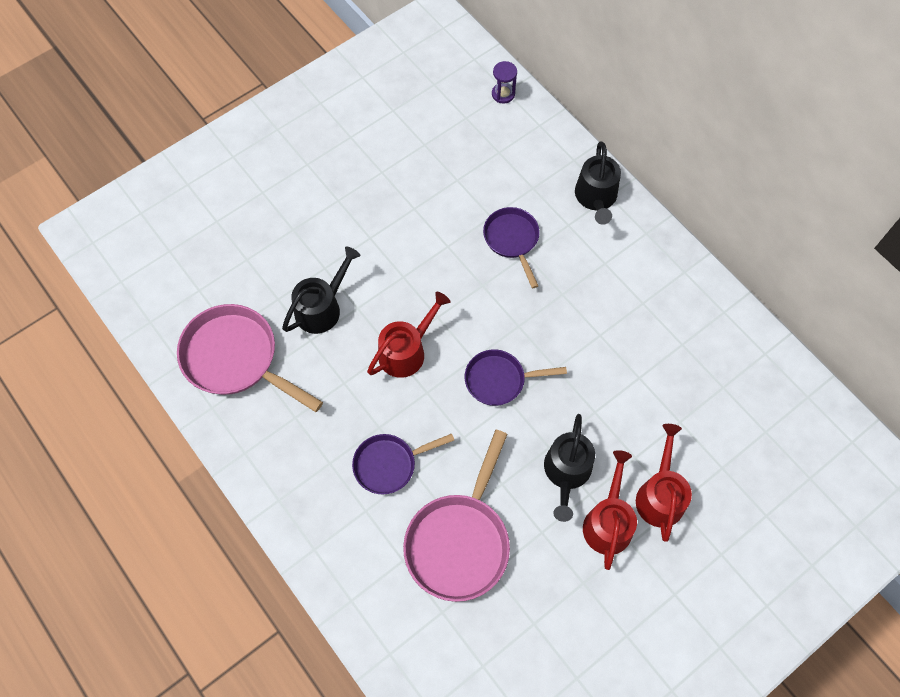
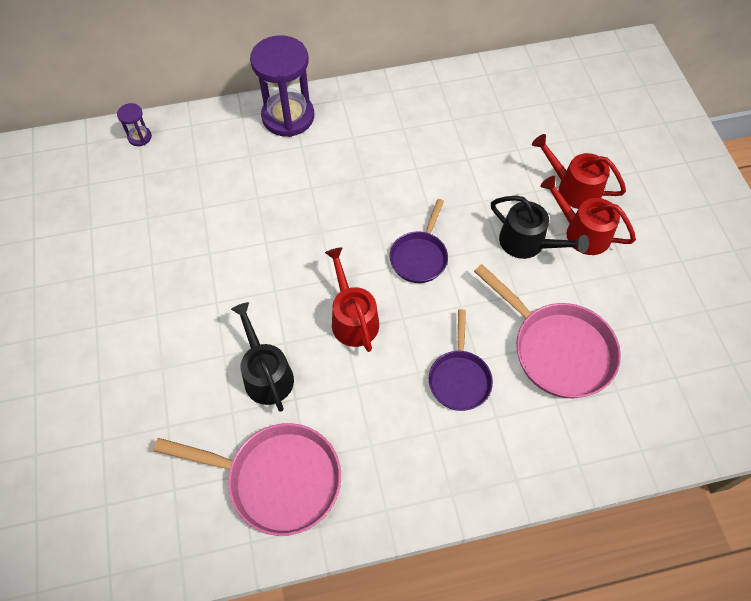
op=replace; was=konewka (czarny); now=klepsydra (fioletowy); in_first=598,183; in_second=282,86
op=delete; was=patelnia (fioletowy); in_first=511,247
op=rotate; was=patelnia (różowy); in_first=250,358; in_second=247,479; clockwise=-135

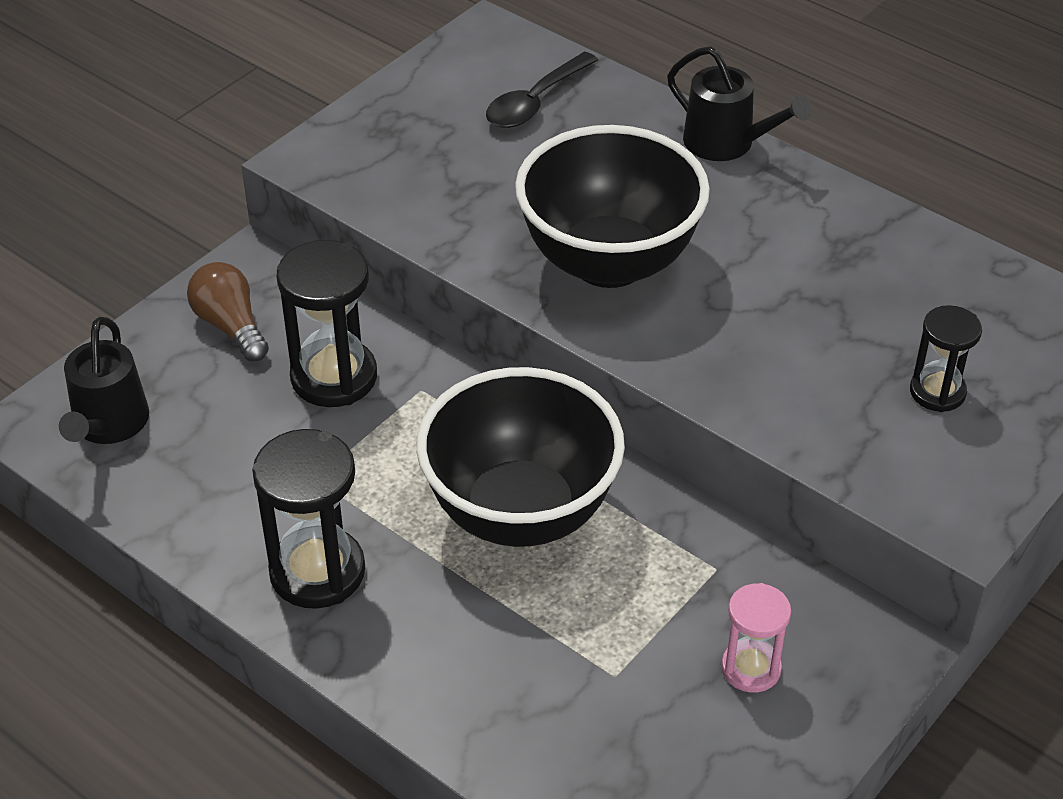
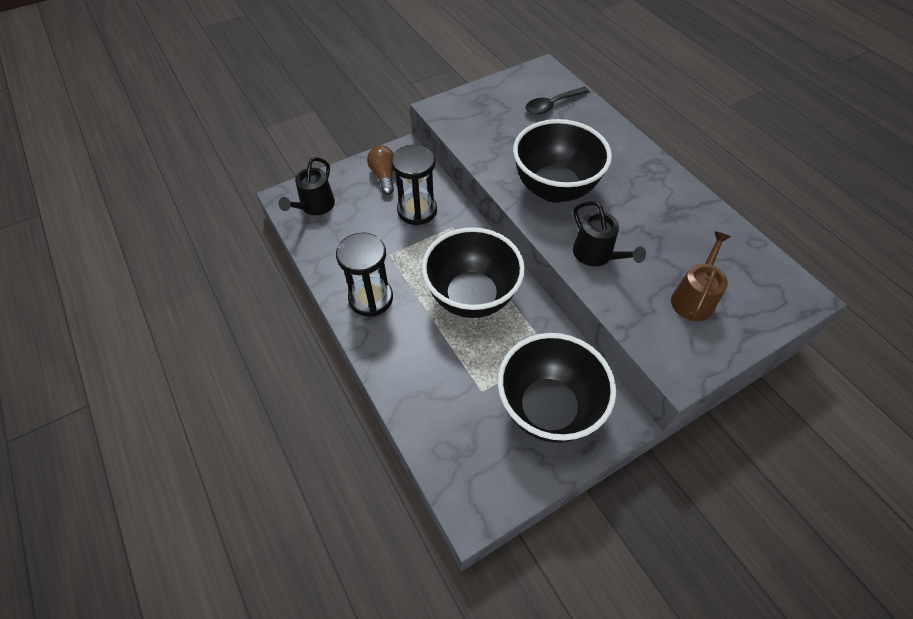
op=move; was=konewka (czarny); in_first=739,103; in_second=609,233
op=replace; was=klepsydra (czarny); now=konewka (brązowy); in_first=946,358; in_second=701,276
op=replace; was=klepsydra (różowy); now=miska (czarny); in_first=756,638; in_second=557,388

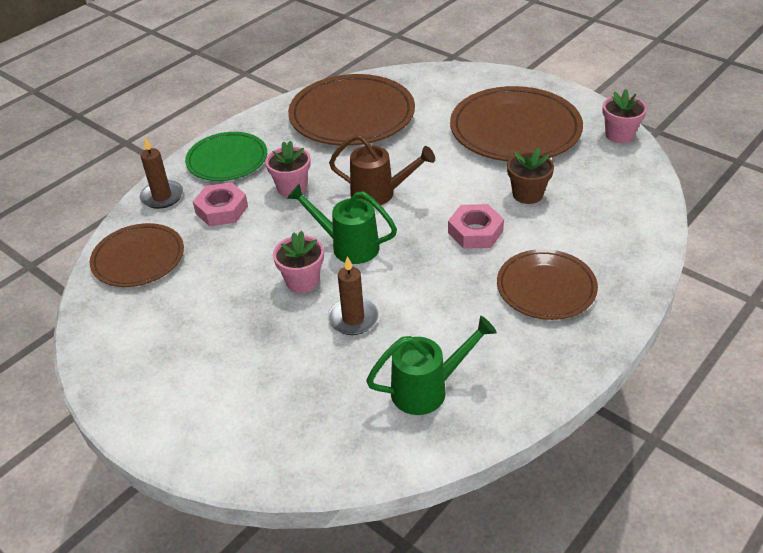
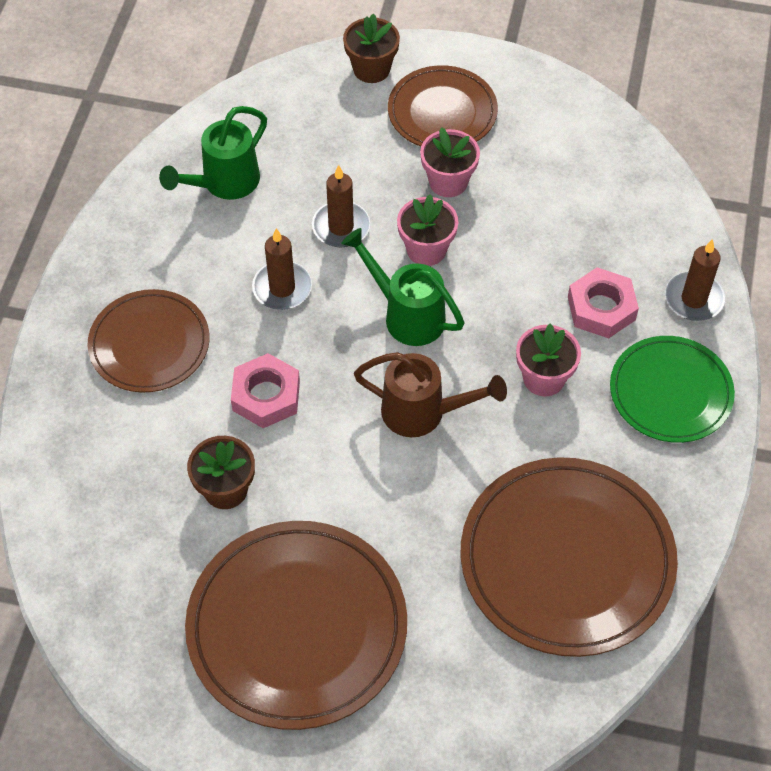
op=move; was=doniczka (różowy); in_first=625,116; in_second=450,162
op=rotate; was=konewka (brązowy); in_first=382,170; in_second=430,394; clockwise=-150
op=rotate; was=konewka (zielony); in_first=342,224; in_second=402,287; clockwise=-135
op=move; was=talerz (brązowy); in_first=137,255; in_second=443,105
op=insert; now=doniczka (brązowy); in_second=371,48
op=insert; now=świeca (brązowy); in_second=282,269

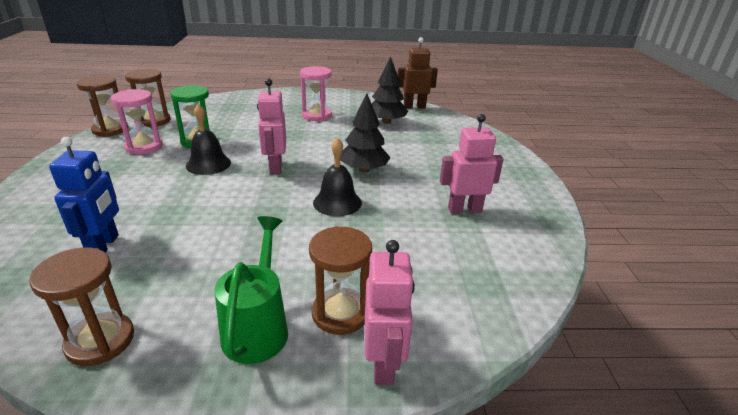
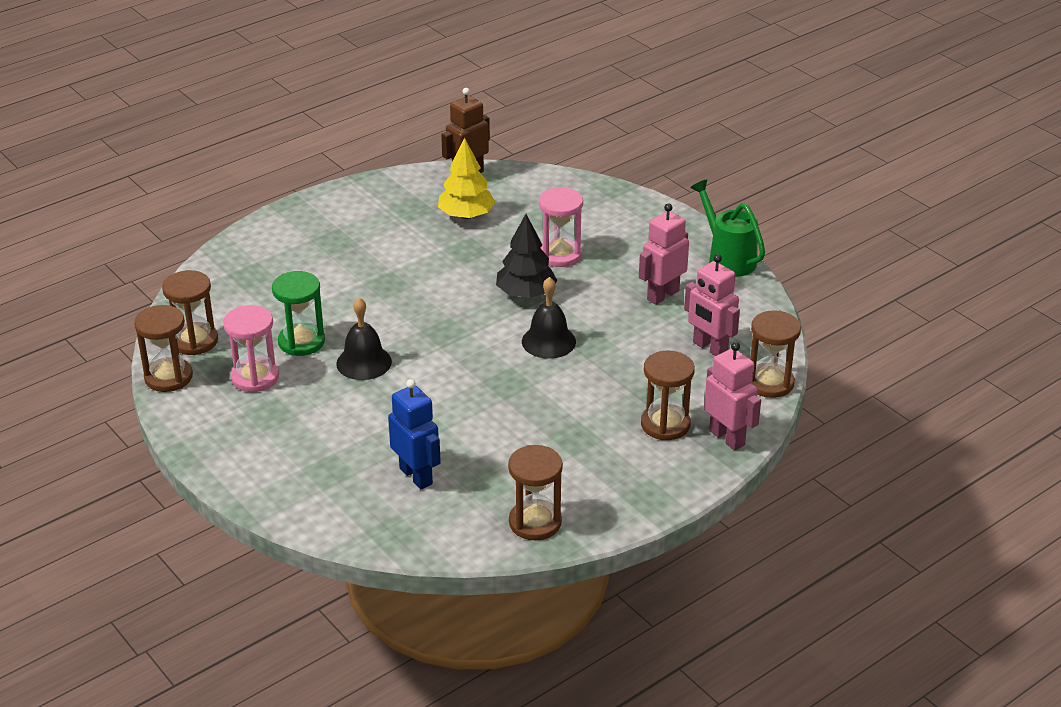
op=recolor; was=drzewko (czarny); now=drzewko (żółty); in_first=390,90; in_second=467,178
op=move; was=klepsydra (różowy); in_first=316,93; in_second=561,227
op=move; was=robot (różowy); in_first=271,126; in_second=712,305
op=move; was=konewka (zielony); in_first=251,290; in_second=727,228
op=insert; now=klepsydra (brązowy); in_second=775,354

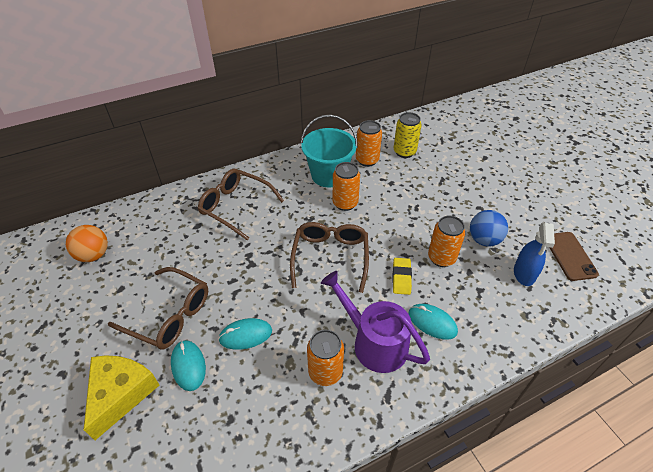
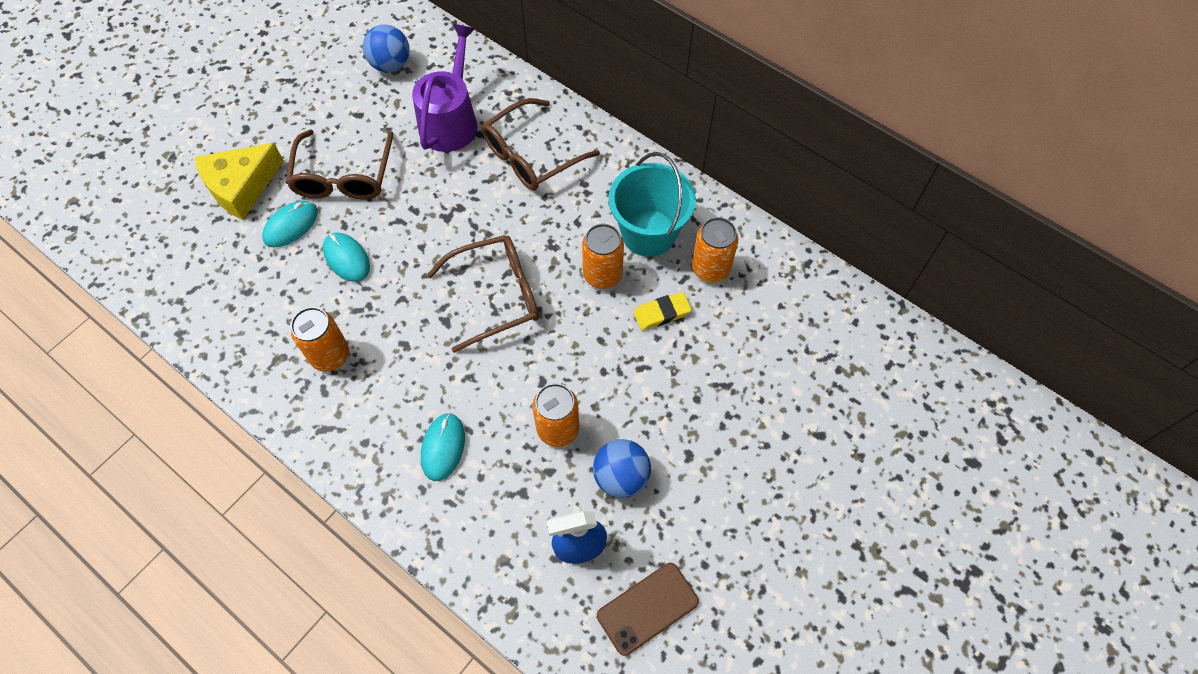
op=delete; was=puszka (żółty); in_first=408,135
op=rotate; was=okulary (brązowy); in_first=241,204; in_second=541,144; clockwise=-135
op=recolor; was=piłka (pomarańczowy); now=piłka (niebieski); in_first=87,243; in_second=386,48
op=move; was=gumka do mazania (żółty); in_first=402,276; in_second=663,311
op=move; was=konewka (fioletowy); in_first=375,322; in_second=444,88
op=rotate; was=ser (żółty); in_first=121,397; in_second=239,181; clockwise=150

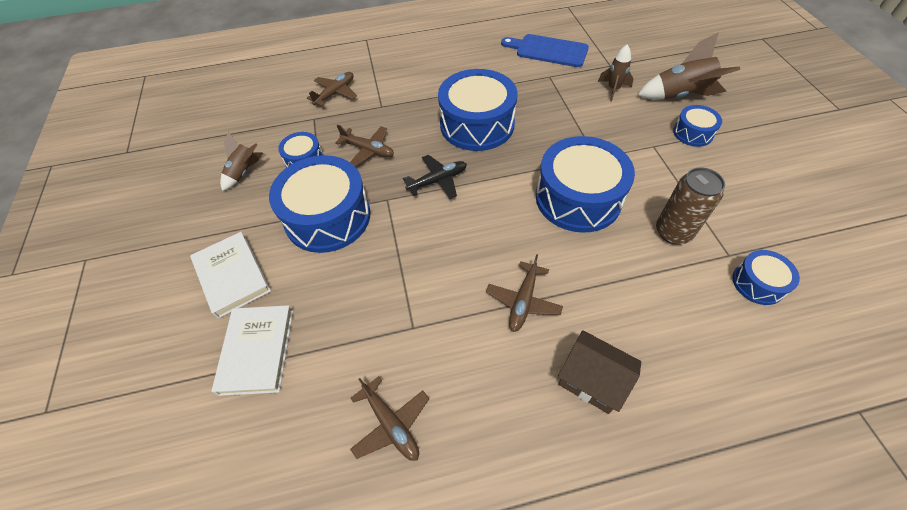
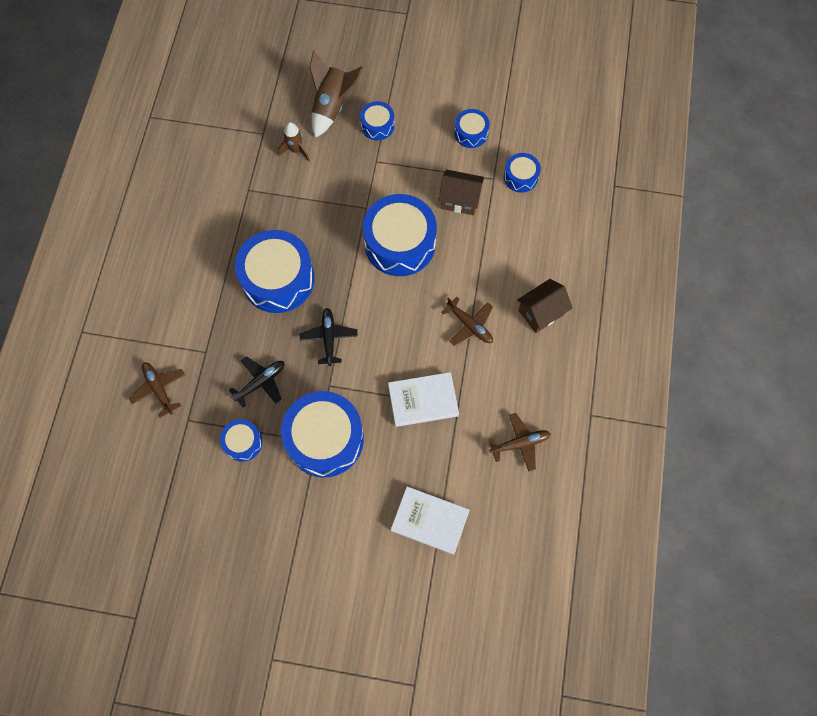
op=delete; was=deska do krojenia (niebieski); in_first=545,50
op=recolor; was=samolot (brązowy); now=samolot (czarny); in_first=364,145; in_second=256,381
op=delete; was=rakieta (brązowy); in_first=241,161
op=replace; was=puszka (brązowy); now=domek (brązowy); in_first=690,205; in_second=461,192
op=move; was=książka (biały); in_first=230,275; in_second=423,399
op=insert; now=bęben (niebieski); in_second=472,128

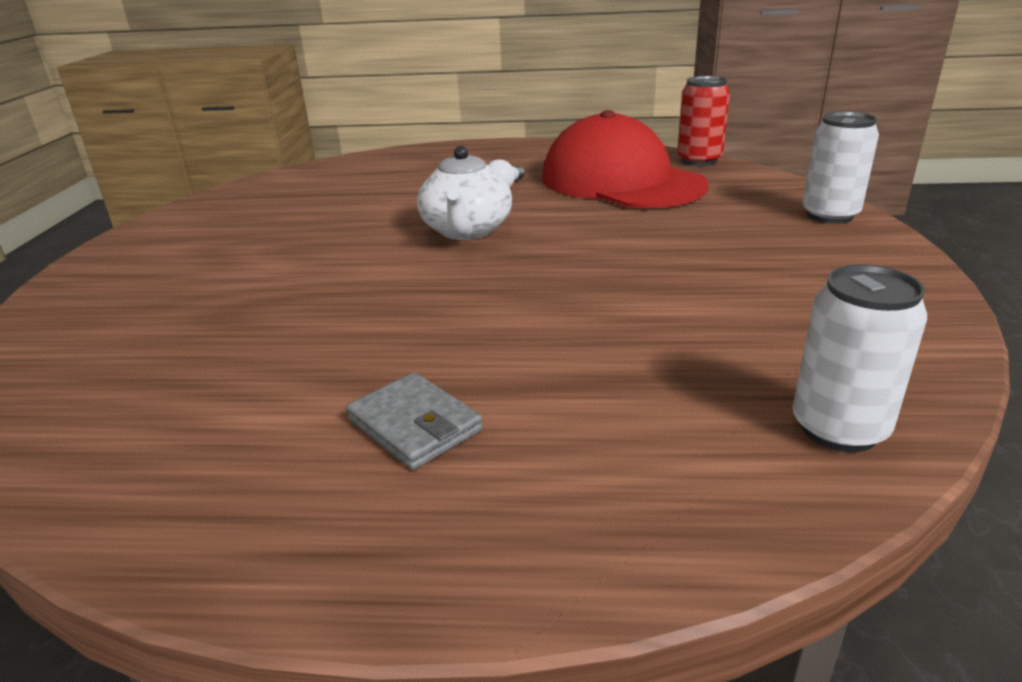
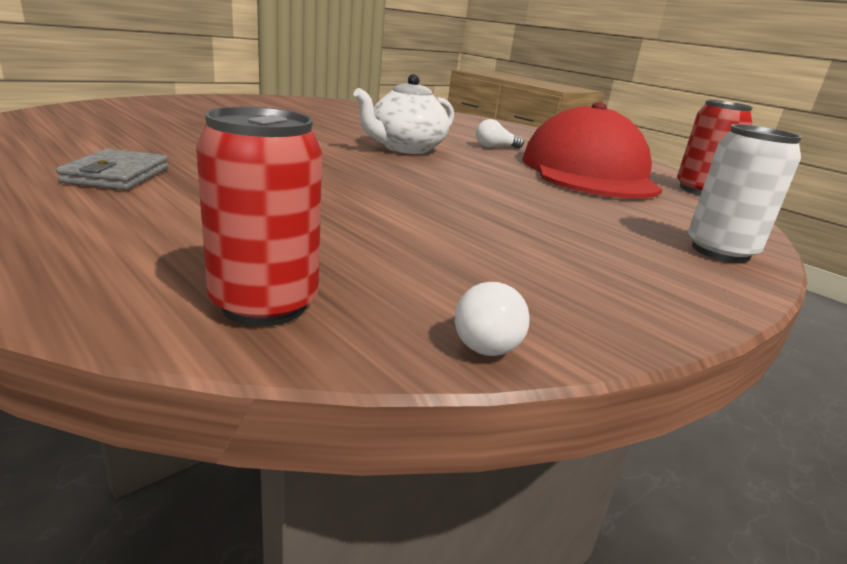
op=recolor; was=puszka (biały); now=puszka (czerwony); in_first=859,358; in_second=259,216
op=insert; now=żarówka (biały); in_second=492,319

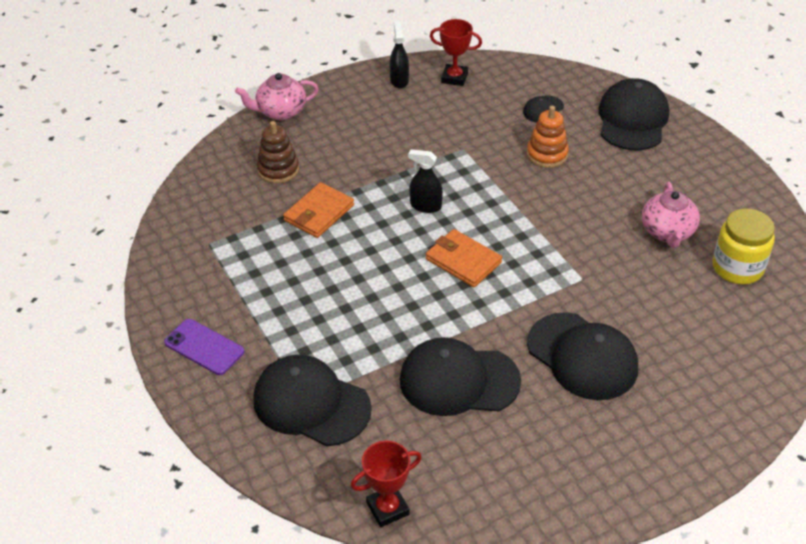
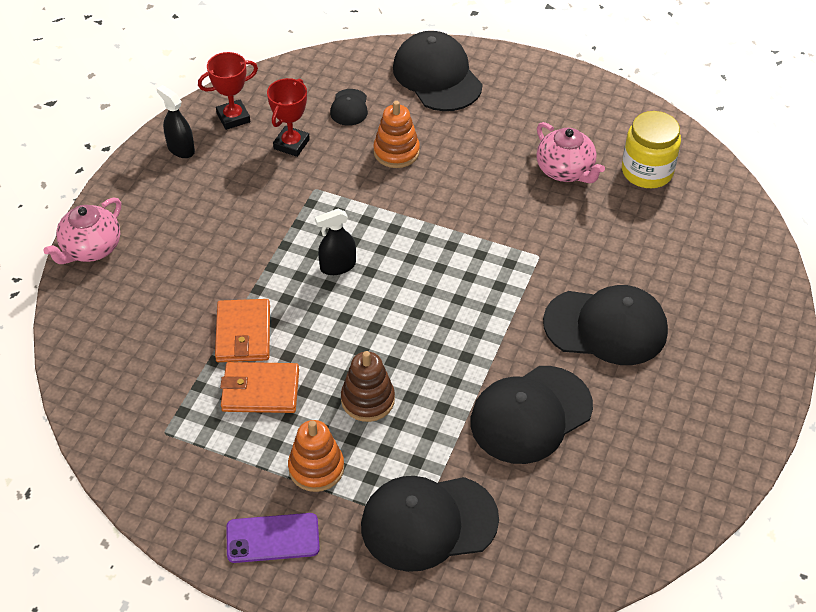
op=move; was=zabawka nakładanka (brązowy); in_first=278,152; in_second=368,386
op=move; was=portfel (pomarańczowy); in_first=464,258; in_second=259,387
op=move; was=puchar (czerwony); in_first=386,484; in_second=288,117
op=insert; now=zabawka nakładanka (pomarańczowy); in_second=316,456

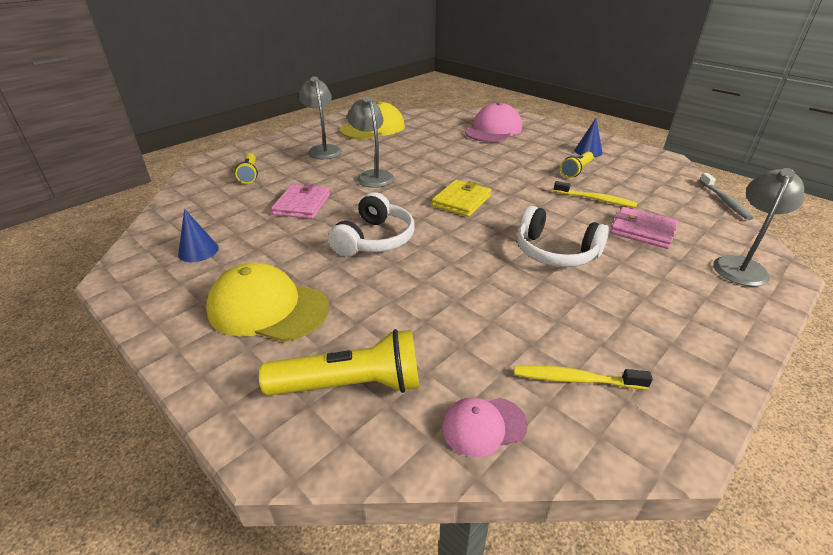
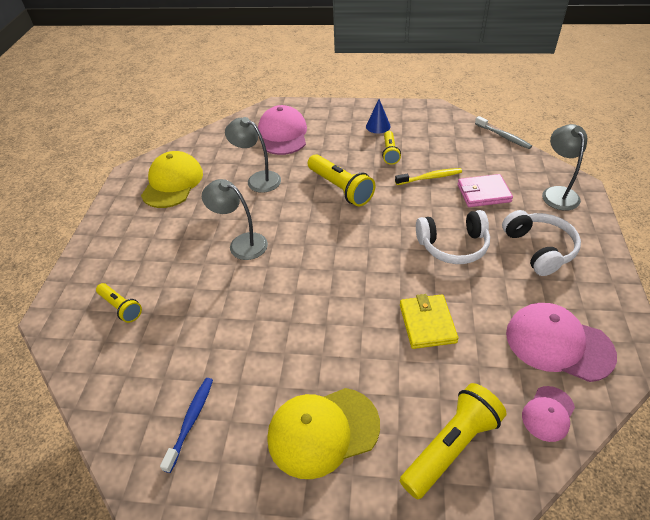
op=move; was=lampka (szary); in_first=320,117; in_second=253,155
op=move; was=portfel (żółty); in_first=461,198; in_second=429,321
op=delete; was=portfel (różowy); in_first=300,201
op=move; was=słuchawki (biały); in_first=371,224; in_second=541,243
op=replace; was=stożek (niebieski); now=szczoteczka do zębów (niebieski); in_first=198,235; in_second=186,425
op=replace; was=szczoteczka do zębów (żółty); now=czapka (różowy); in_first=583,377; in_second=561,342
op=insert; now=latarka (żółty); in_second=341,180

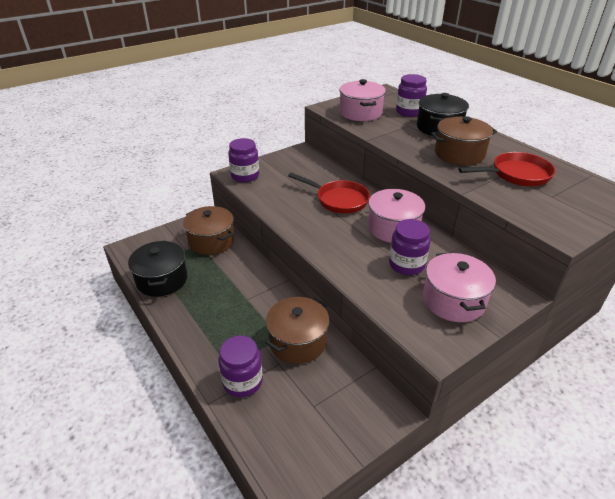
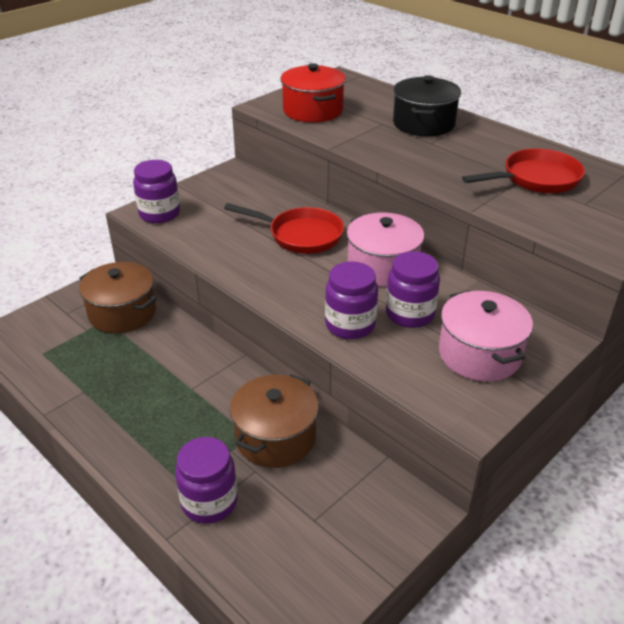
op=move; was=słoik (fioletowy); in_first=411,95; in_second=351,300
op=recolor; was=garnek (różowy); now=garnek (czerwony); in_first=362,100; in_second=313,92
op=delete; was=garnek (brązowy); in_first=464,140
op=delete; was=garnek (czarny); in_first=157,269

